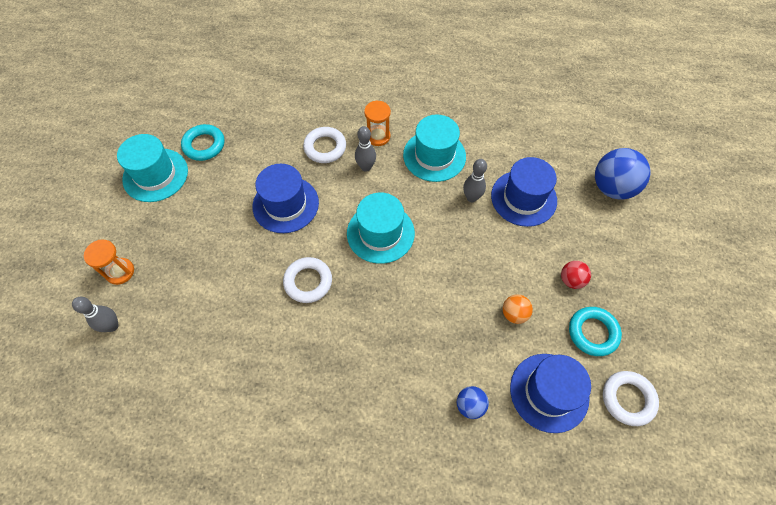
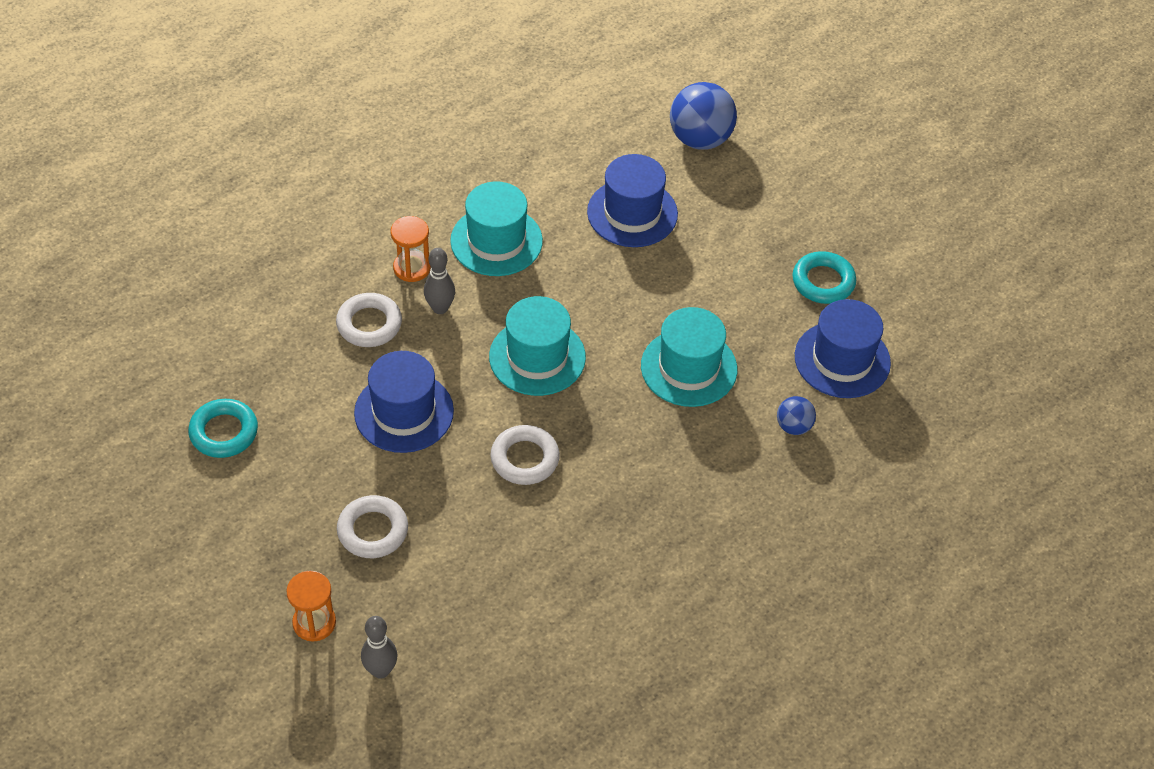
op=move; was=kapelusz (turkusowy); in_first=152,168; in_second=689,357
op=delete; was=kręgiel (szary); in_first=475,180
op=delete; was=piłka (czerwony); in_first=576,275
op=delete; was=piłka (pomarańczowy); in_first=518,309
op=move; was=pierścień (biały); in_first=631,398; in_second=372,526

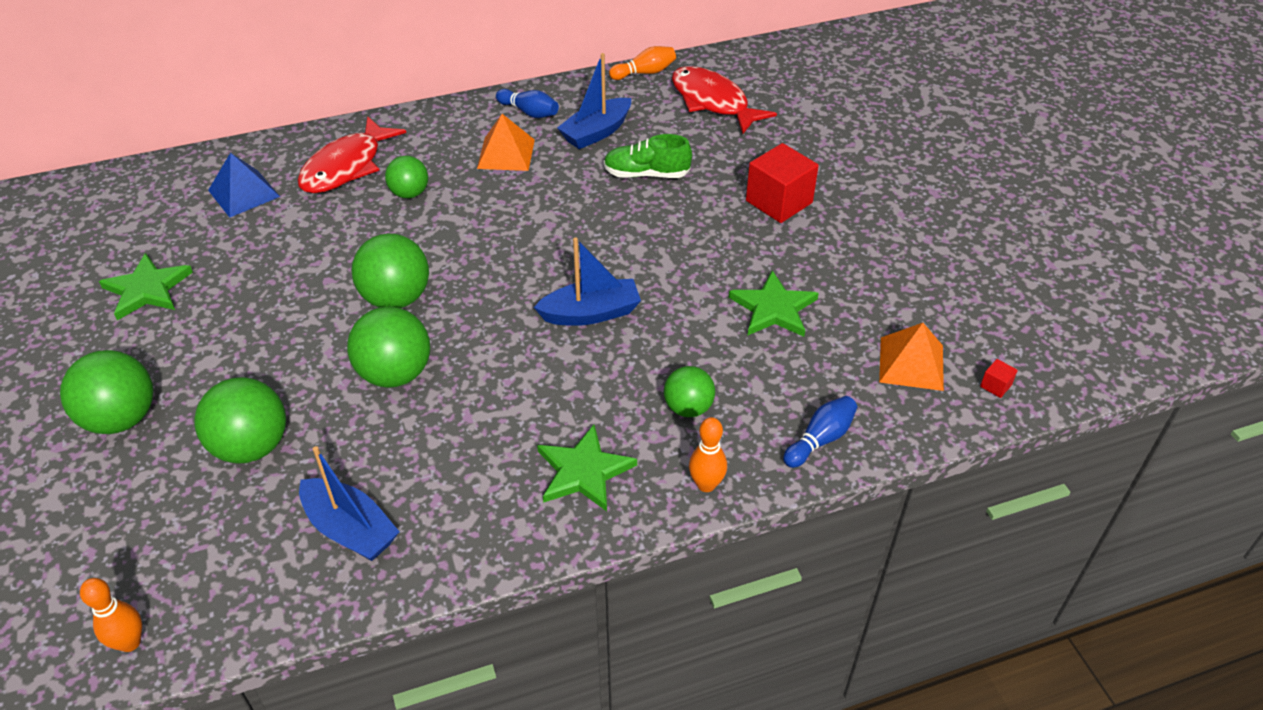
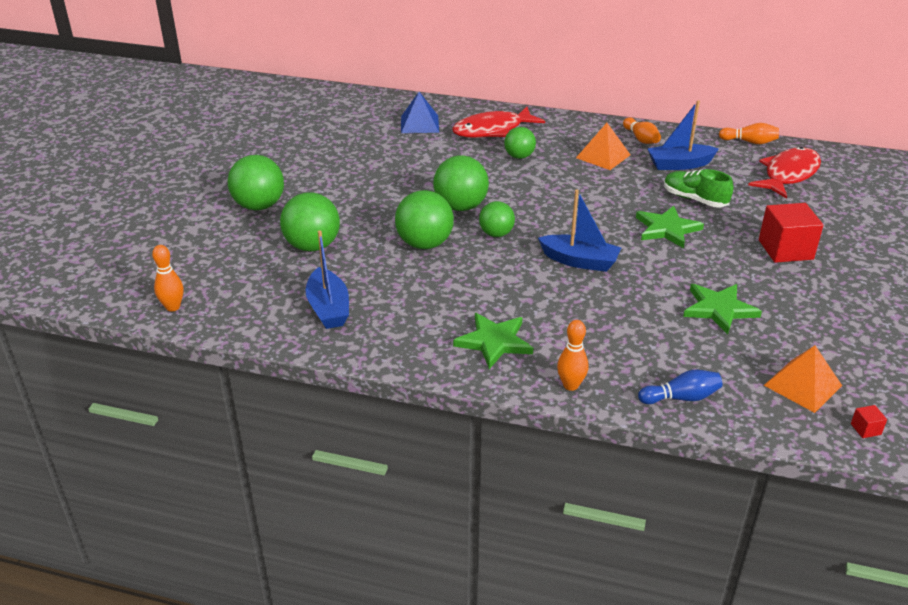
op=rotate; was=ryba (czerwony); in_first=724,100; in_second=784,173; clockwise=45
op=recolor; was=kręgiel (niebieski); now=kręgiel (pomarańczowy); in_first=527,103; in_second=642,130
op=move; was=gwiazda (zielony); in_first=146,286; in_second=670,227
op=move; was=piłka (zielony); in_first=689,391; in_second=497,219

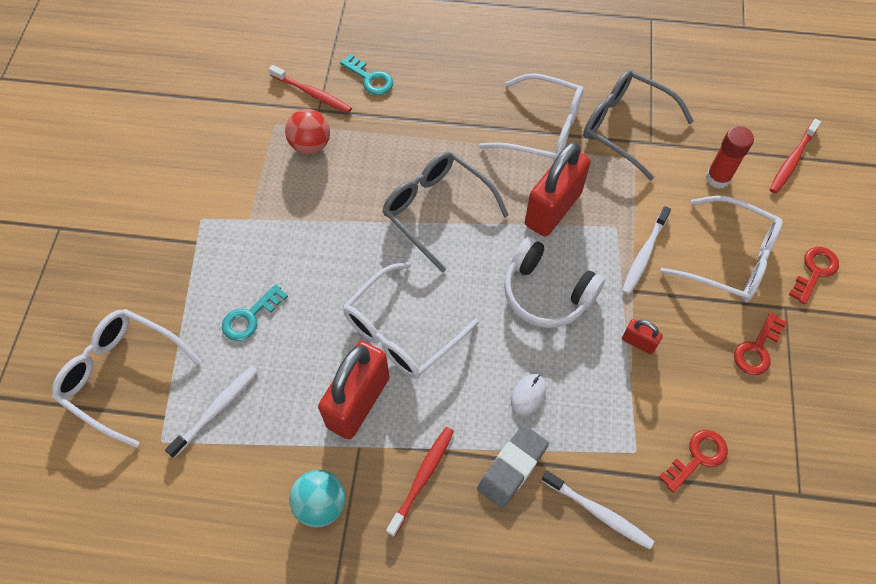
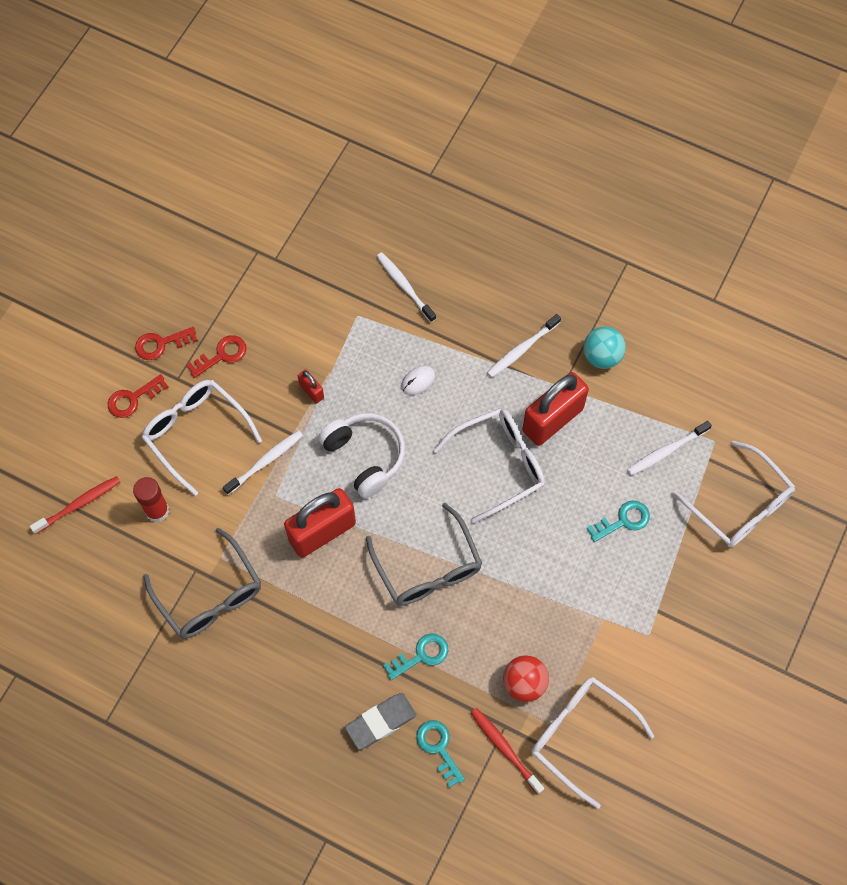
op=move; was=okulary (biały); in_first=531,117; in_second=592,743
op=move; was=gumka do mazania (szary); in_first=513,466; in_second=380,721
op=recolor; was=szczoteczka do zębów (czerwony); now=szczoteczka do zębów (biały); in_first=420,482; in_second=524,346
op=move; was=klucz (czerwony); in_first=693,461; in_second=166,343
op=insert; now=klucz (turkusowy); in_second=415,656

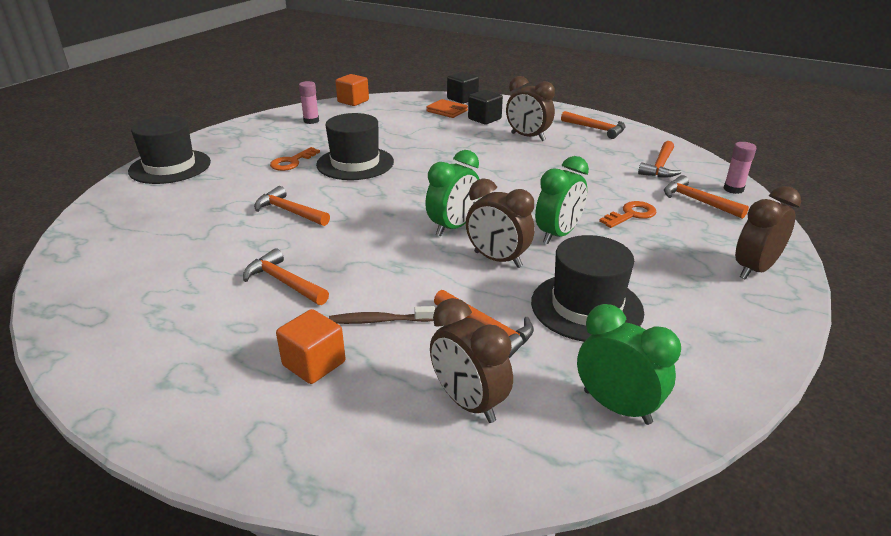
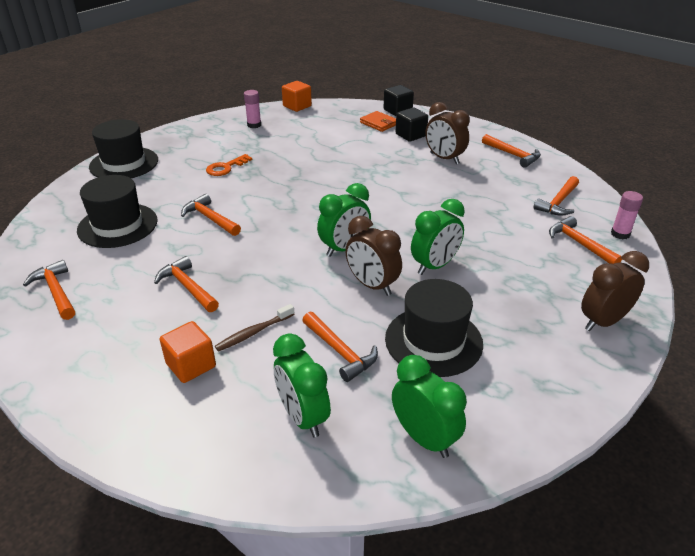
op=move; was=kapelusz (czarny); in_first=355,146; in_second=117,211
op=delete; was=klucz (pomarańczowy); in_first=628,214
op=recolor; was=budzik (brązowy); now=budzik (zielony); in_first=471,360; in_second=302,385
op=rotate; was=szczoteczka do zębów (brązowy); in_first=382,315; in_second=255,328; clockwise=-45
op=insert; now=młotek (pomarańczowy); in_second=49,290

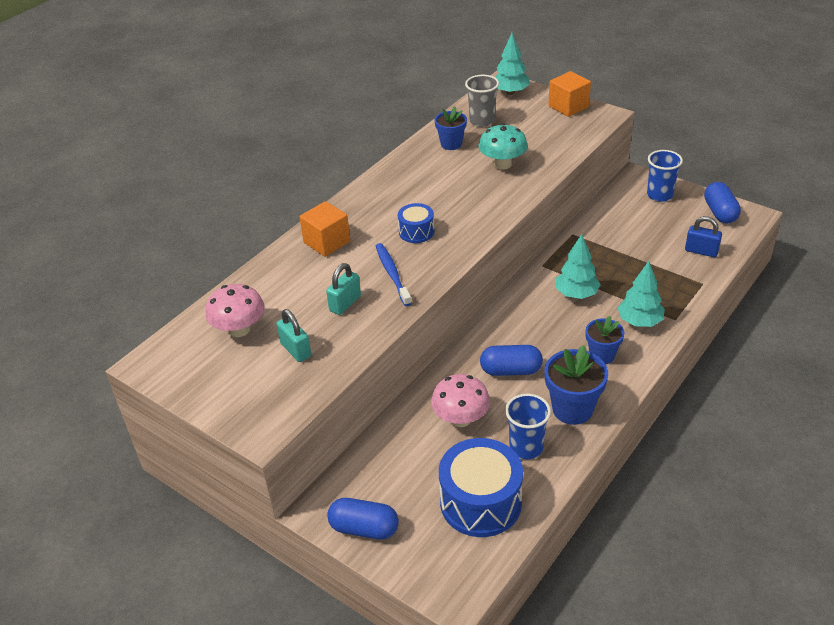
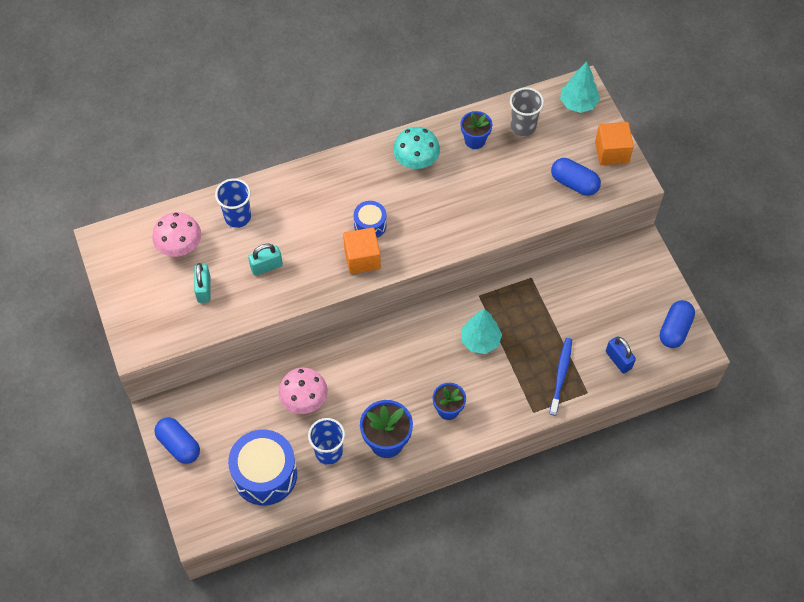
op=move; was=grzyb (turkusowy); in_first=503,146; in_second=416,148
op=move; was=szklanka (niebieski); in_first=665,176; in_second=233,203
op=move; was=sześcian (pomarańczowy); in_first=324,229; in_second=362,250
op=move; was=szczoteczka do zębów (niebieski); in_first=394,274; in_second=560,377
op=delete; was=drzewko (turkusowy); in_first=641,294
op=move; was=kapsułka (niebieski); in_first=511,360; in_second=576,177

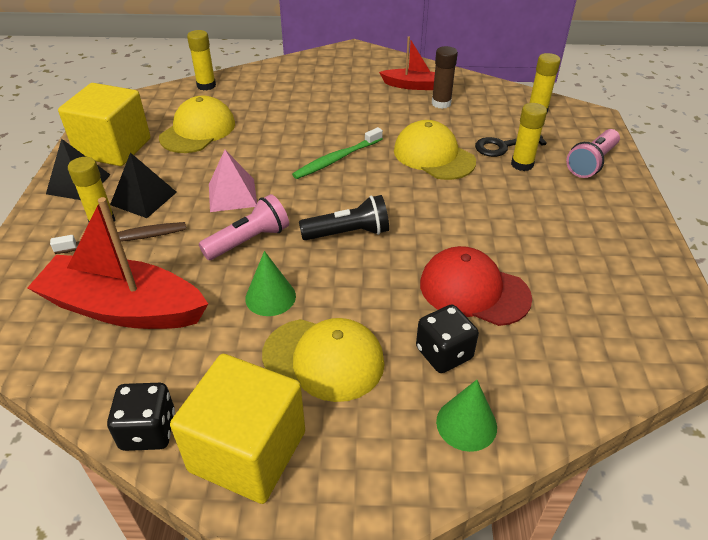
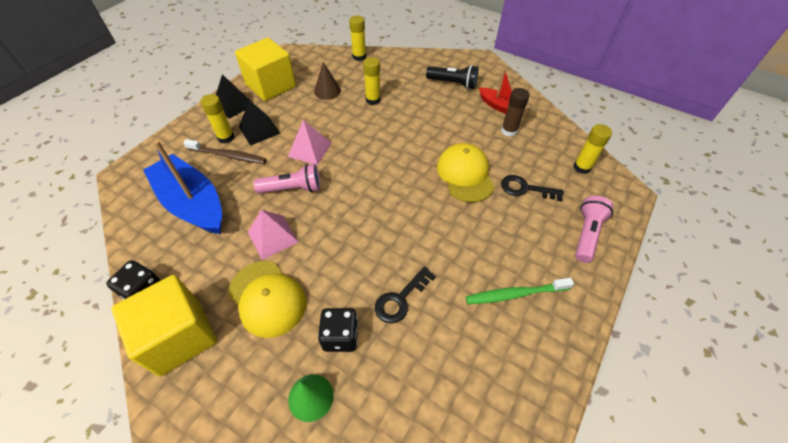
op=replace; was=czapka (żółty); now=stożek (brązowy); in_first=197,124; in_second=327,81
op=move; was=klej w sztyfcie (żółty); in_first=529,137; in_second=372,81
op=move; was=szczoteczka do zębów (zielony); in_first=337,153; in_second=520,291
op=rotate; was=latarka (różowy); in_first=593,153; in_second=594,229; clockwise=135
op=move; was=latarka (czarny); in_first=344,217; in_second=452,77
op=recolor; was=łódka (czerwony); now=łódka (niebieski); in_first=117,263; in_second=182,187
op=replace; was=czapka (czerwony); now=klucz (czarny); in_first=476,286; in_second=405,294
op=replace; was=stożek (zielony); now=piramida (różowy); in_first=270,283; in_second=273,235

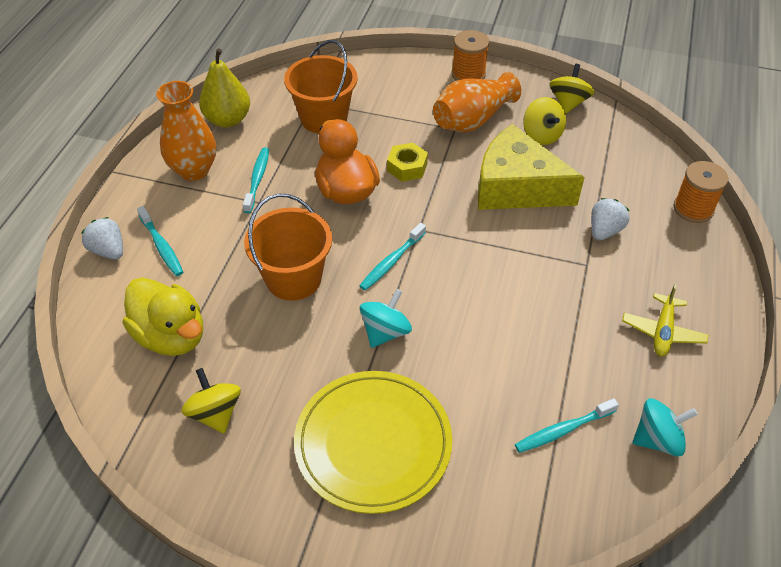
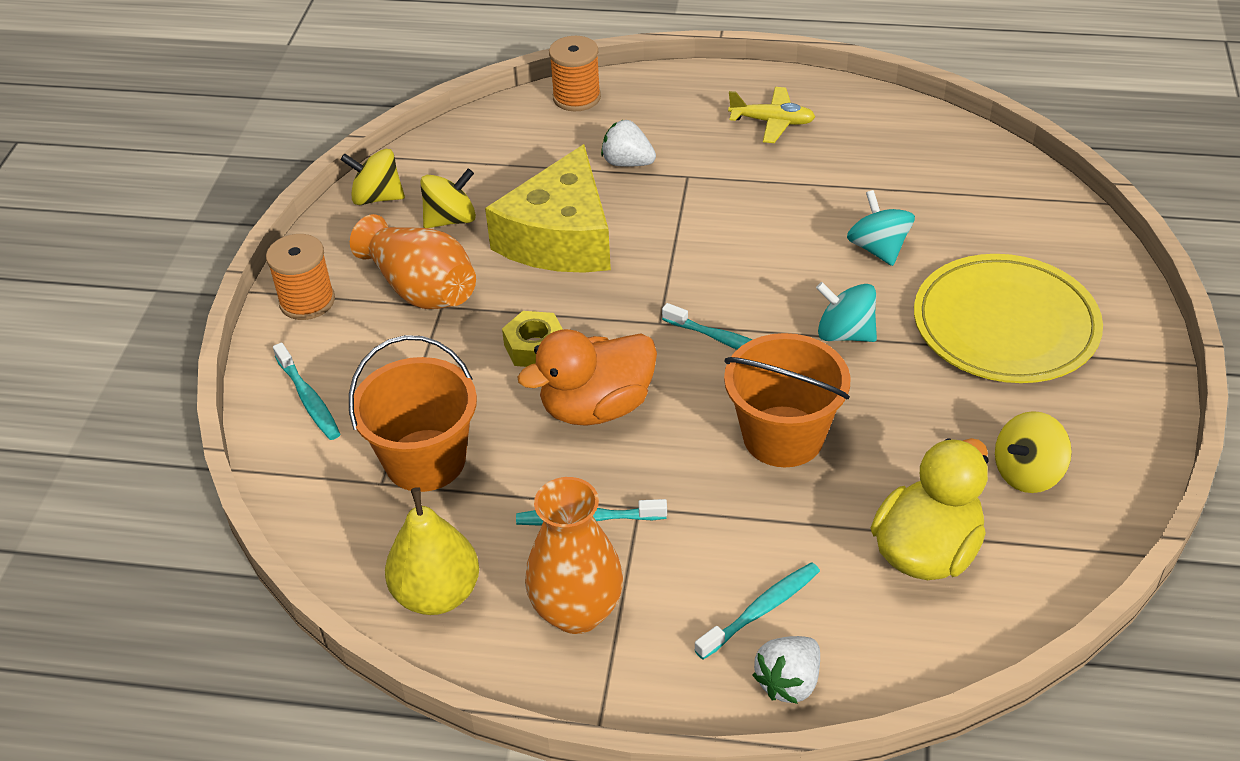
op=move; was=szczoteczka do zębów (turkusowy); in_first=567,425; in_second=306,391
op=move; was=bączek (turkusowy); in_first=665,428; in_second=881,228

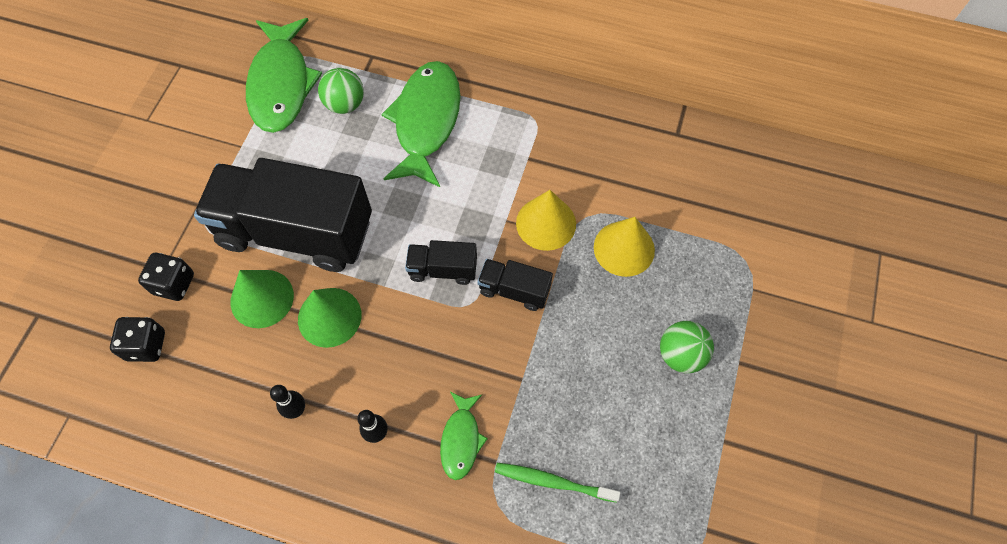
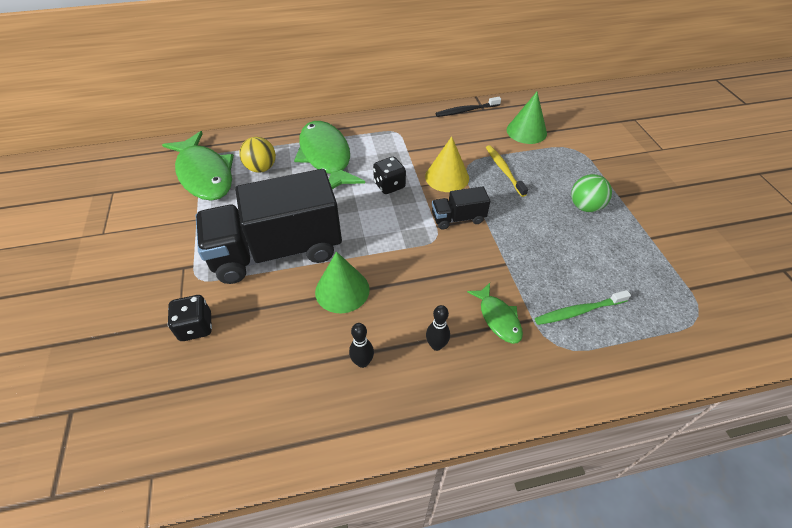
op=recolor; was=piłka (zielony); now=piłka (żółty); in_first=341,91; in_second=257,155
op=replace; was=stożek (żółty); now=szczoteczka do zębów (żółty); in_first=624,247; in_second=507,171
op=delete; was=ciężarówka (czarny); in_first=441,262
op=move; was=stożek (zielony); in_first=262,299; in_second=527,118
op=move; was=kostka do gry (czarny); in_first=137,339; in_second=389,175
op=insert; now=szczoteczka do zębów (czarny); in_second=468,107

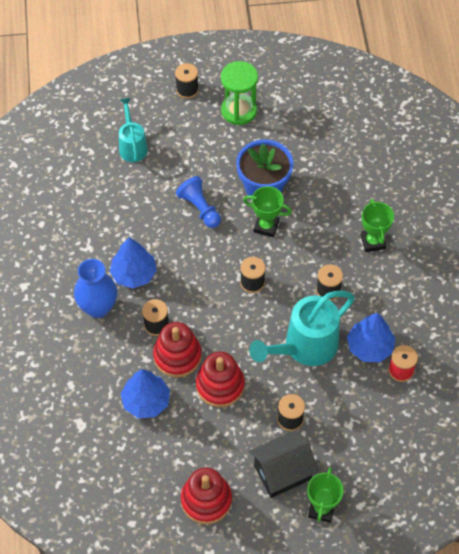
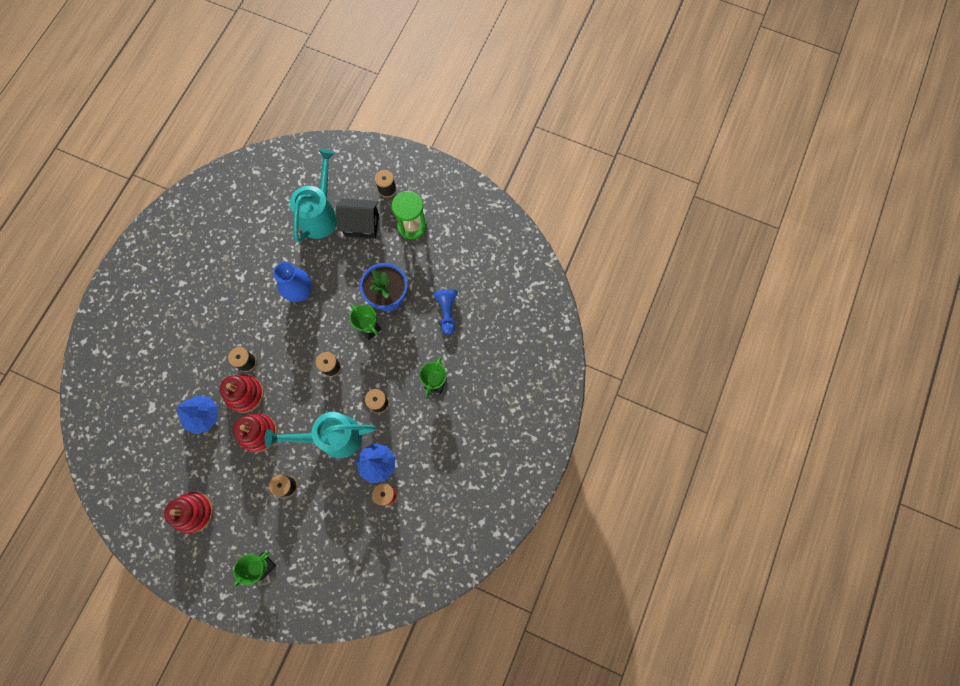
op=resize; was=konewka (turkusowy); in_first=133,130; in_second=313,195; ratio=1.69
op=move; was=pionek (niebieski); in_first=198,202; in_second=446,312
op=delete; was=drzewko (niebieski); in_first=133,262
op=move; was=wazon (niebieski); in_first=95,288; in_second=292,282
op=move; was=domek (czarny); in_first=284,464; in_second=357,218

